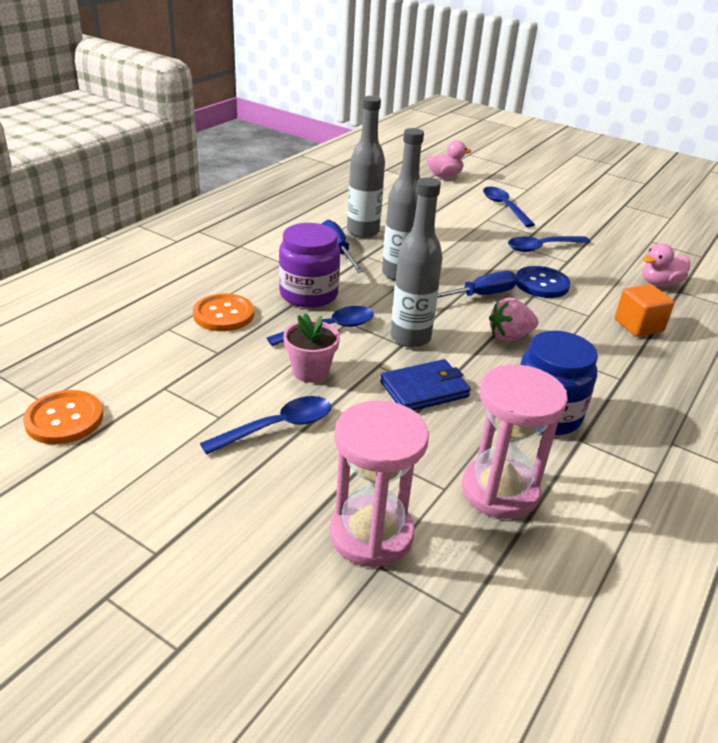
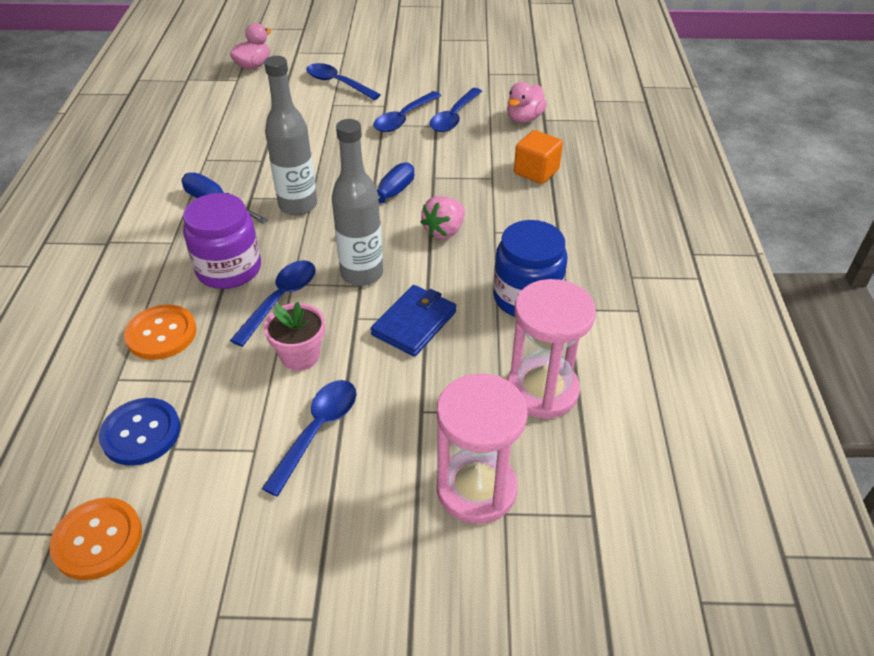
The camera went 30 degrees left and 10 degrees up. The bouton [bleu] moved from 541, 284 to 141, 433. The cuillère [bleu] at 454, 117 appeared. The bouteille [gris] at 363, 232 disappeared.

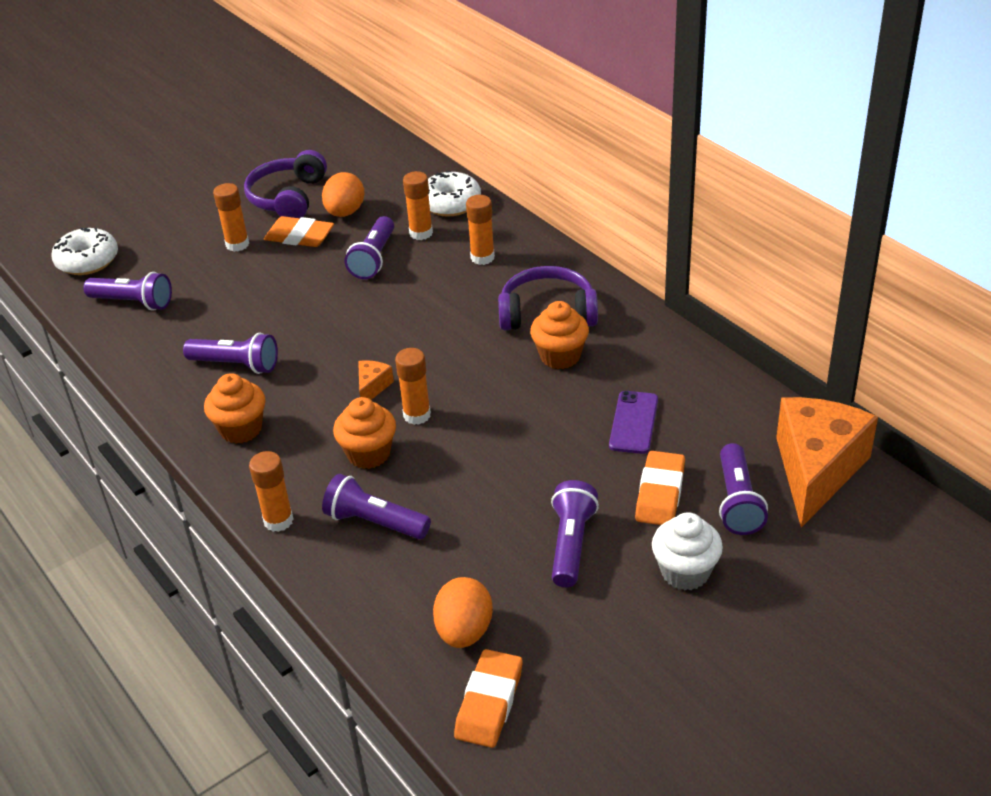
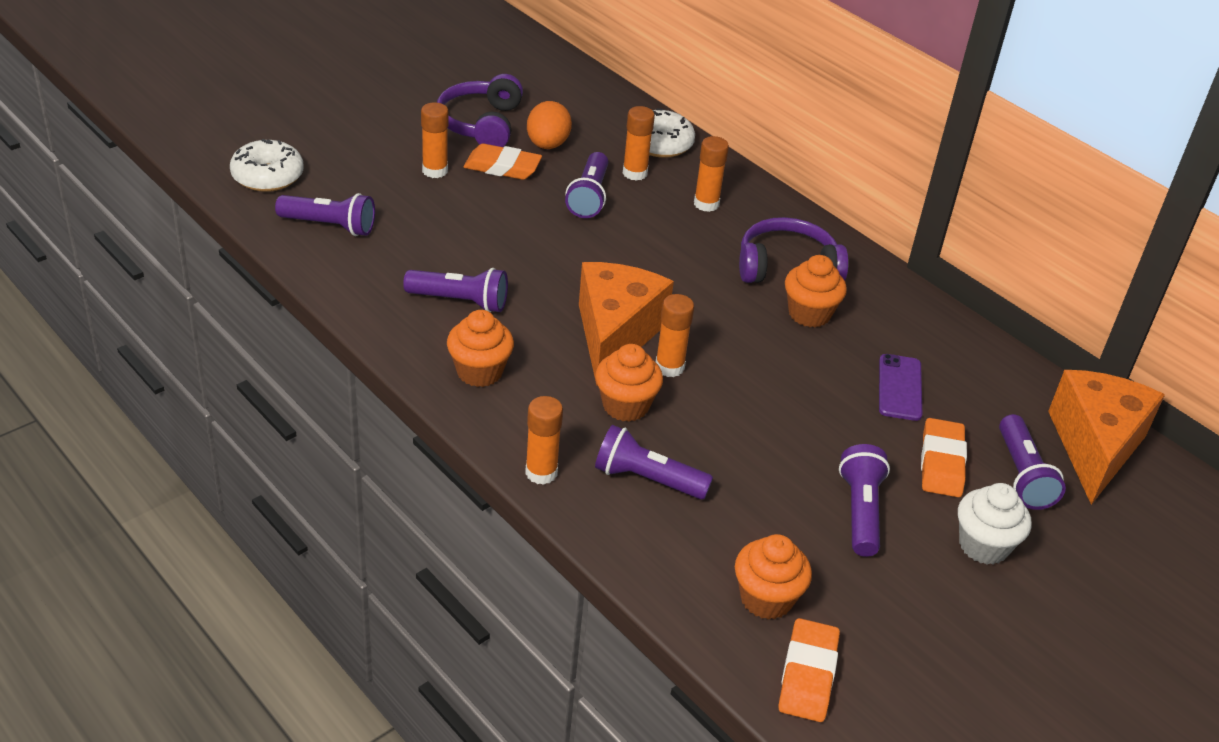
The camera went 10 degrees left and 0 degrees up. The fromage [orange] at 372, 387 changed to 2.44 times the size. The œuf [orange] at 464, 631 was replaced by the muffin [orange] at 766, 599.

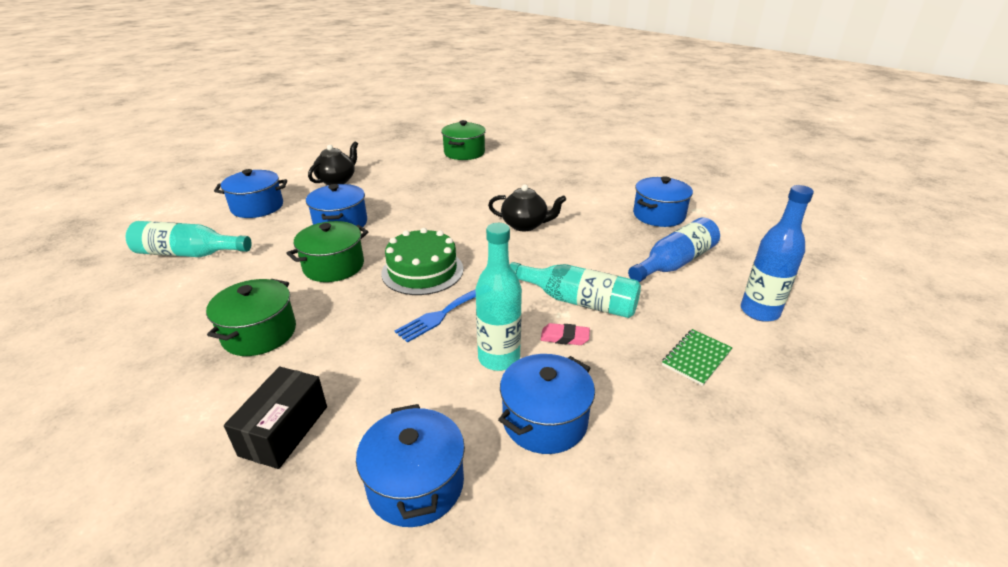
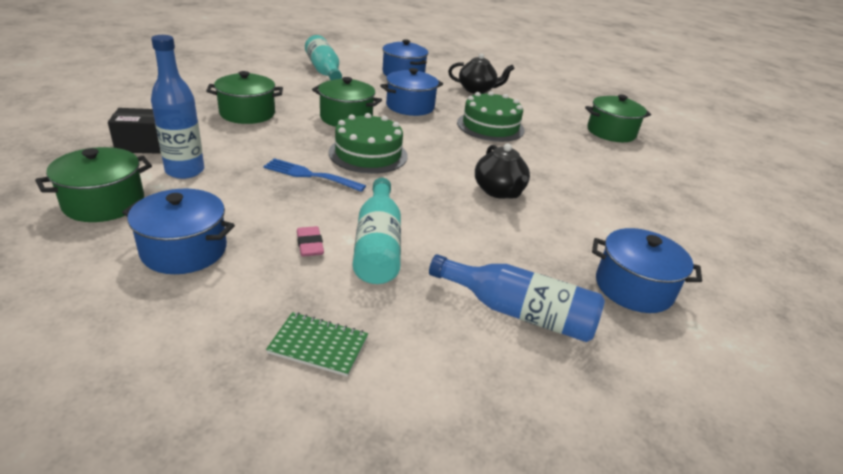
The camera went 60 degrees right and 0 degrees up. The marmite [bleu] at 416, 484 became the marmite [vert] at 104, 203. The bouteille [bleu] moved from 759, 311 to 185, 171. The gâteau [vert] at 490, 126 appeared. The bouteille [turquoise] at 499, 358 disappeared.

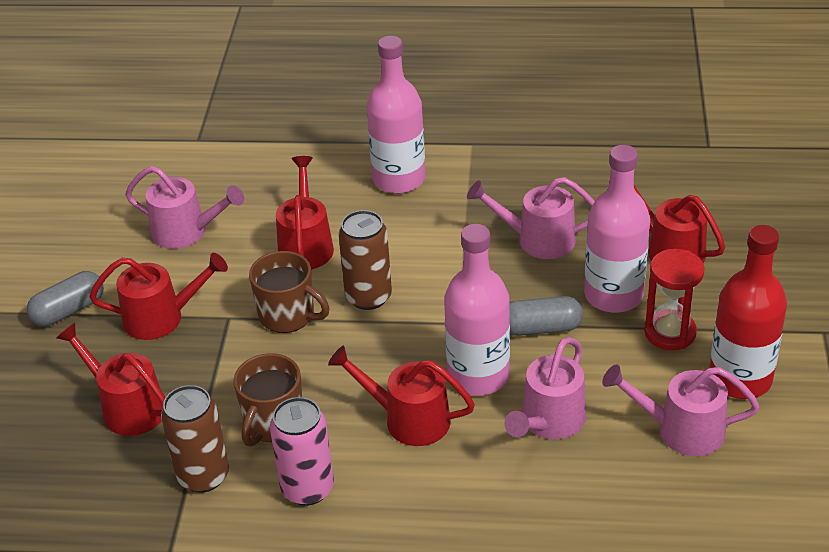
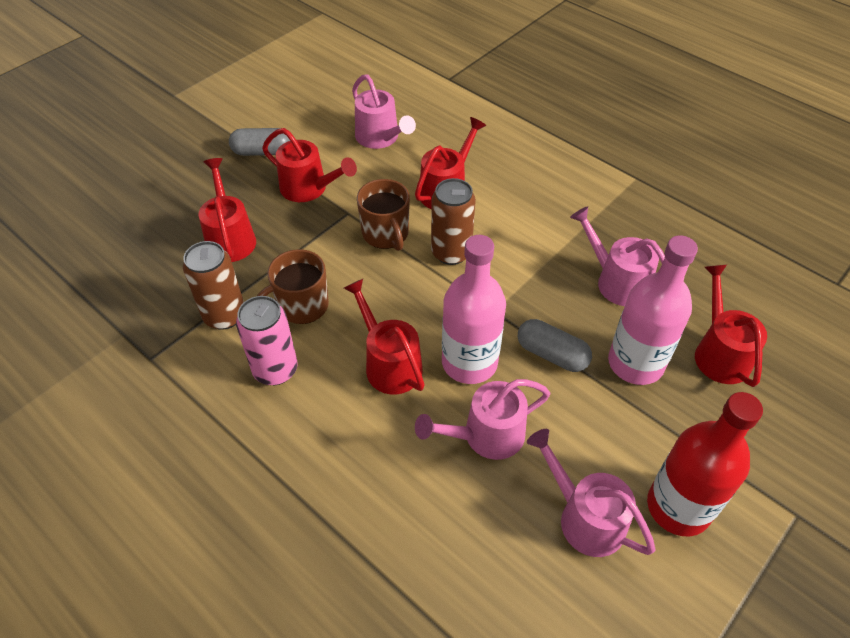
The camera went 35 degrees right and 10 degrees up. The bouteille [rose] at 399, 179 disappeared. The sablier [rouge] at 670, 332 disappeared.

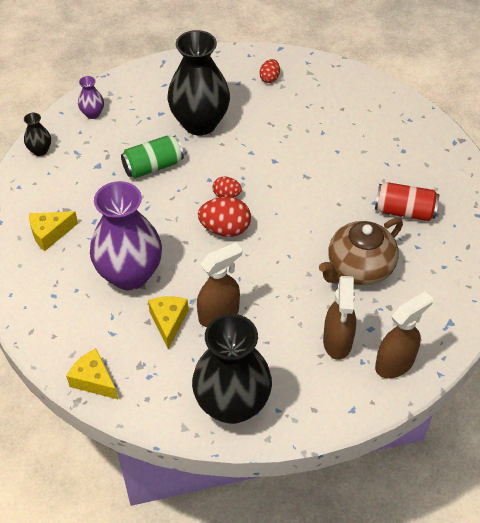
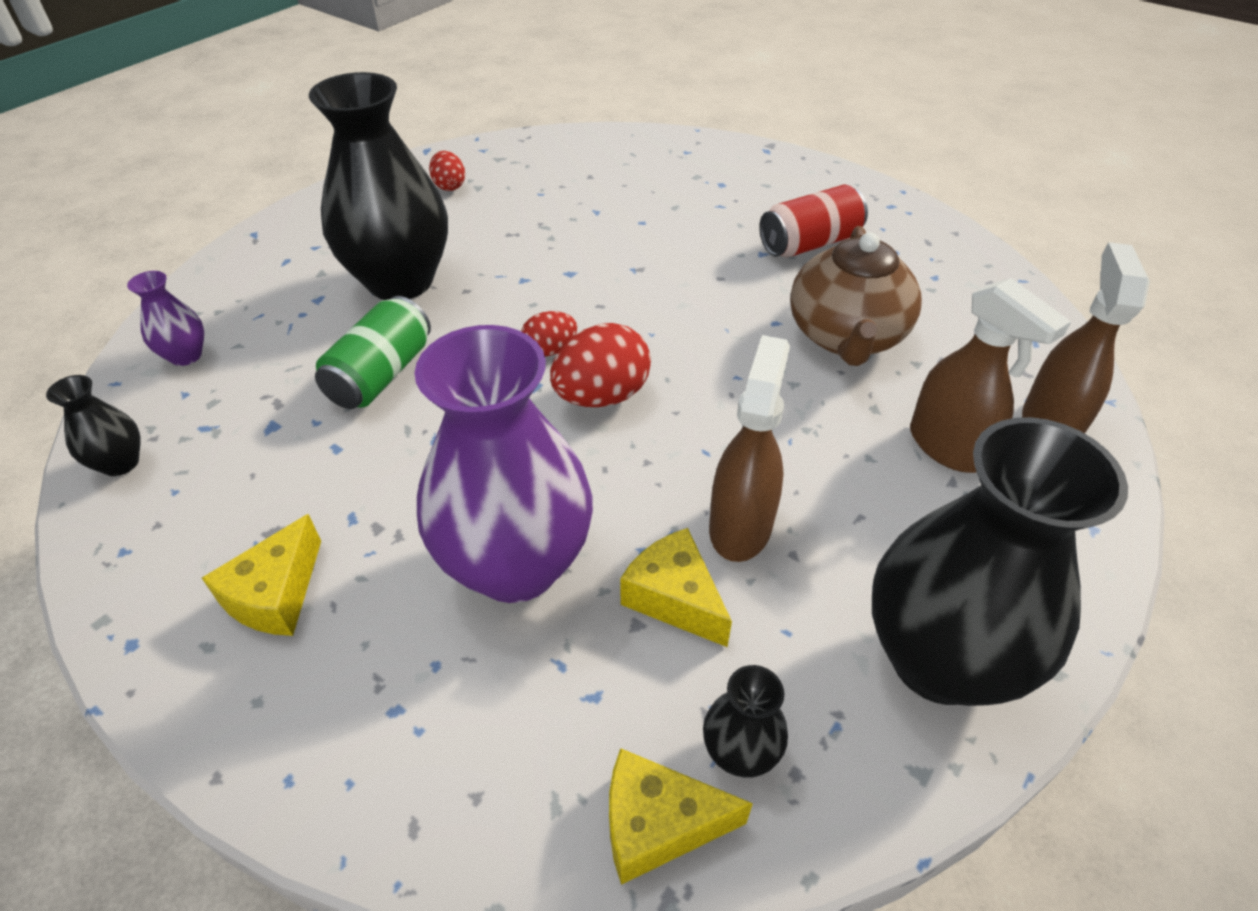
The camera went 40 degrees left and 5 degrees down. The vase [noir] at 740, 752 appeared.

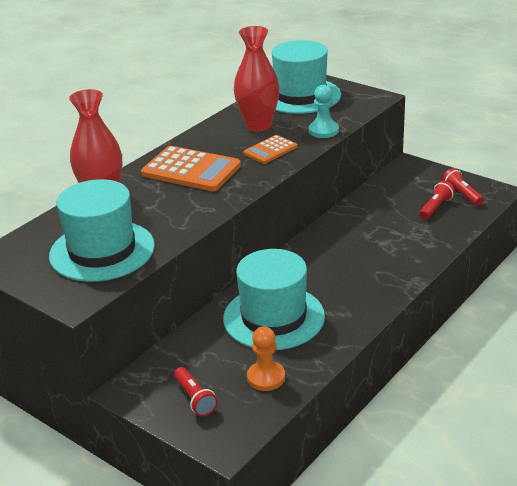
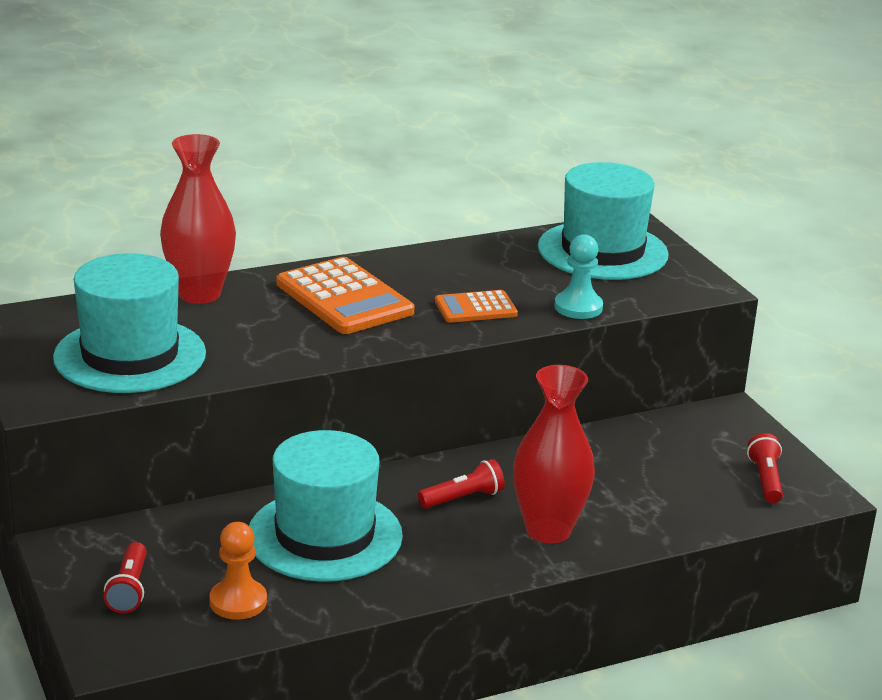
The camera went 25 degrees right and 5 degrees down. The lampe de poche [rouge] moved from 436, 207 to 463, 498. The vase [rouge] moved from 258, 125 to 548, 530.

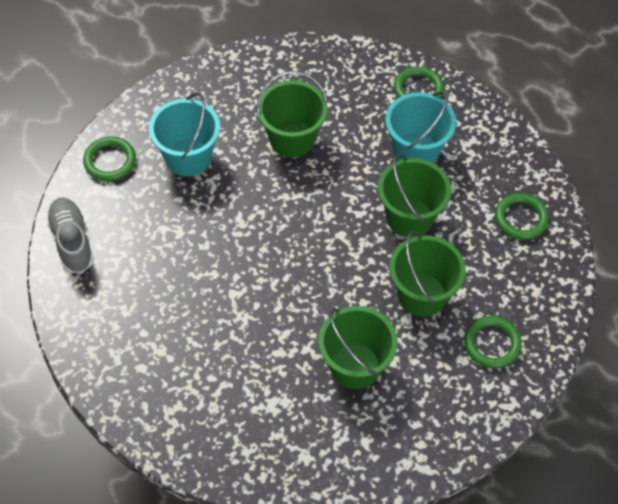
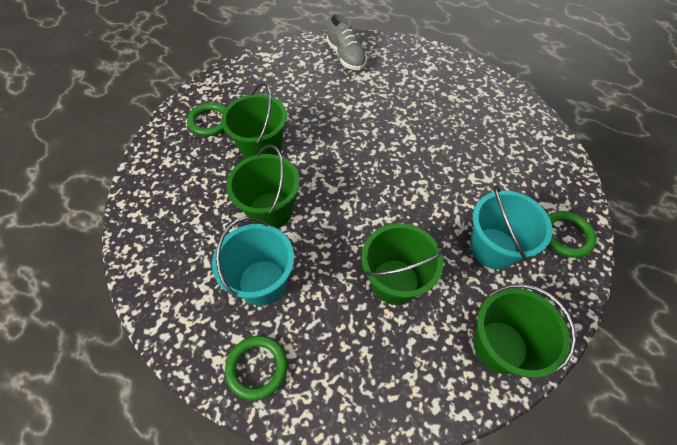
The camera went 175 degrees right and 0 degrees up. The chaussure [gris] moved from 71, 241 to 346, 56. The seau [vert] moved from 355, 366 to 500, 346. The anneau [vert] at 521, 218 disappeared.

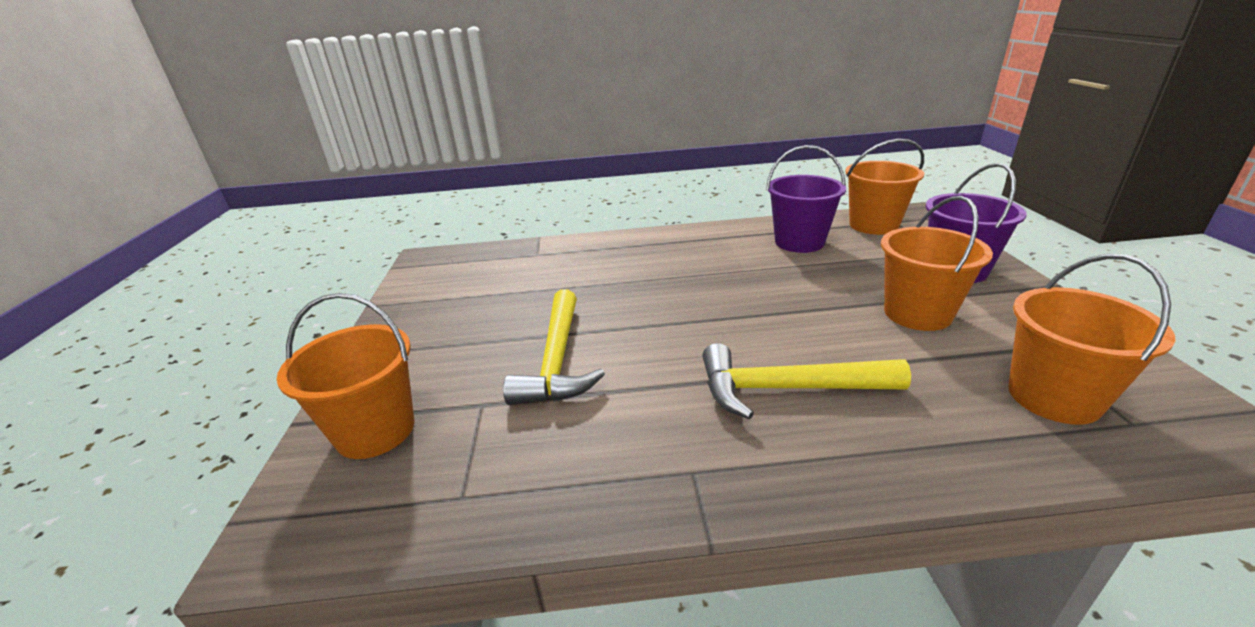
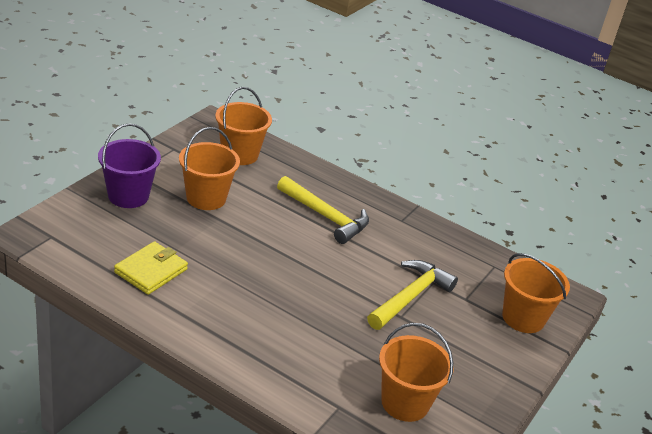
The camera went 150 degrees left and 5 degrees up. The seau [violet] at 799, 242 was replaced by the portefeuille [jaune] at 151, 271. The seau [orange] moved from 873, 225 to 405, 403.

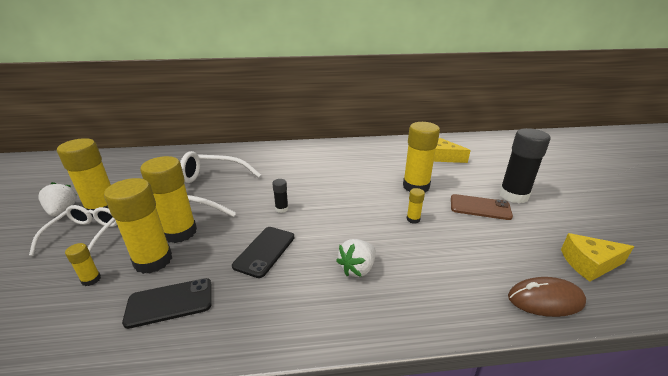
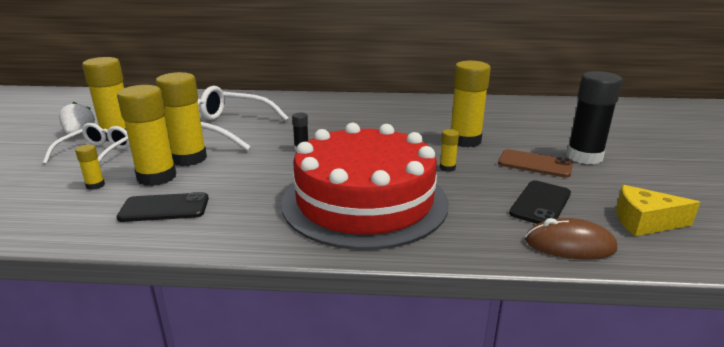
The camera went 10 degrees right and 5 degrees down. The fraise [blanc] at 357, 269 was replaced by the gâteau [rouge] at 364, 201. The téléphone [noir] moved from 265, 251 to 540, 203. The fromage [jaune] at 443, 157 disappeared.

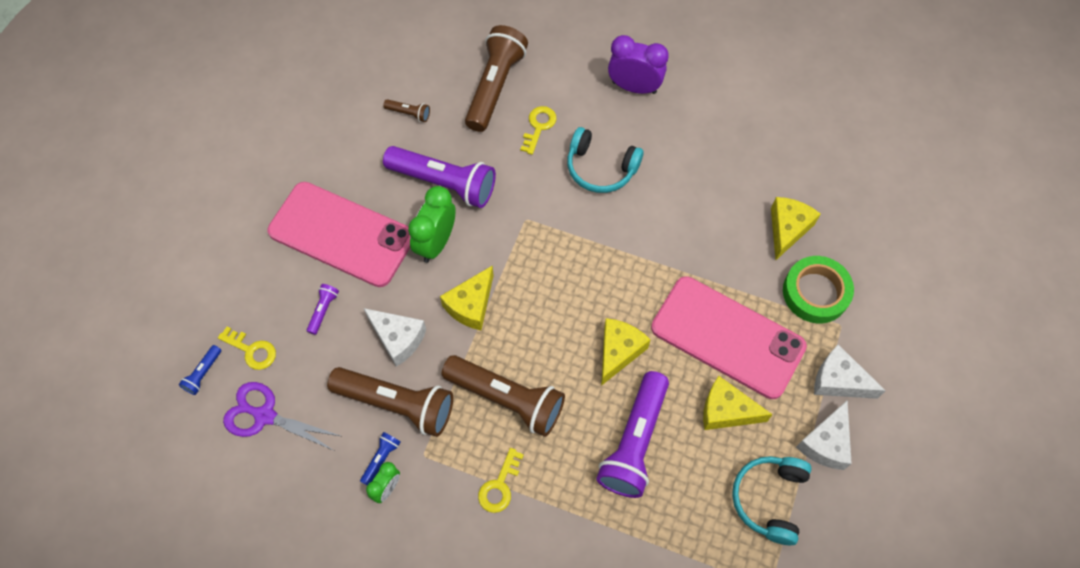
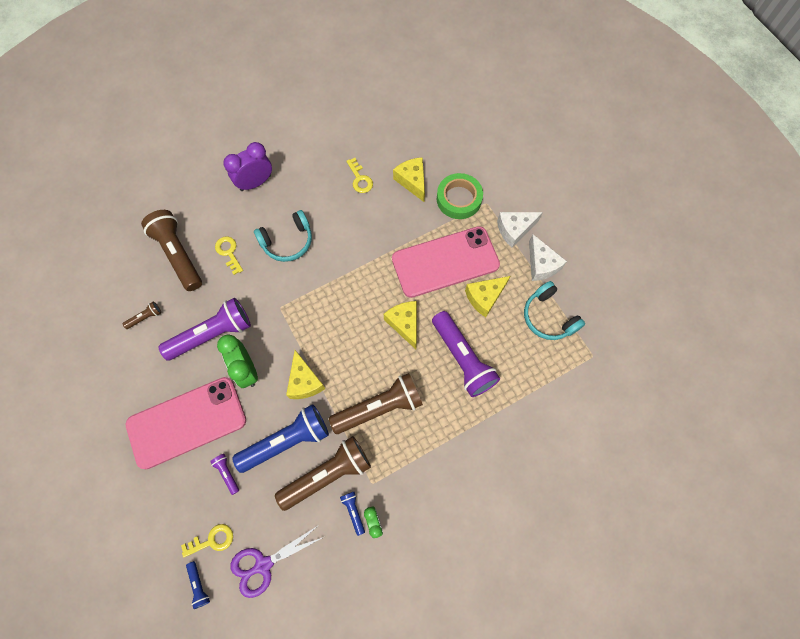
The camera went 50 degrees left and 5 degrees up. The fromage [blanc] at 398, 338 was replaced by the lampe de poche [bleu] at 287, 441. The clé [jaune] moved from 499, 486 to 360, 179.

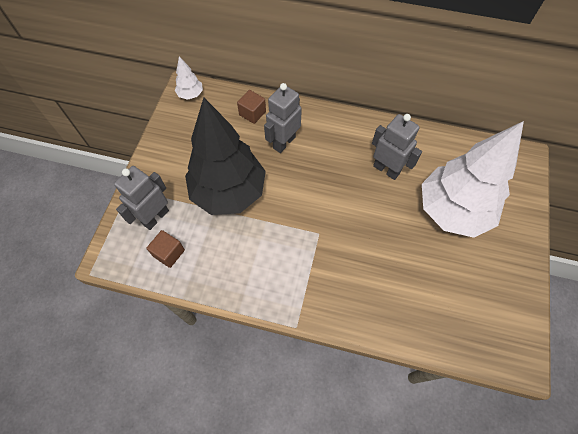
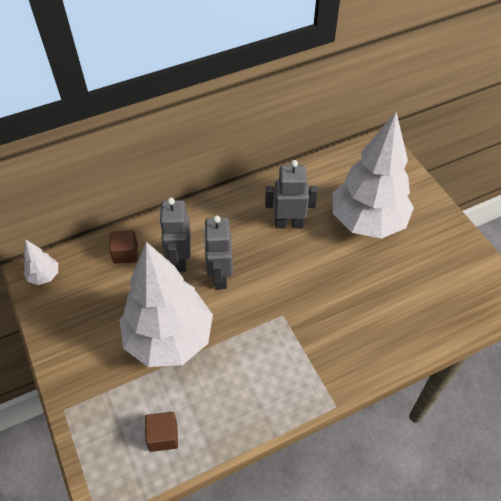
The camera went 40 degrees left and 10 degrees down. The arbre [noir] at 229, 192 became the arbre [blanc] at 169, 338. The robot [gris] moved from 155, 217 to 220, 277.

